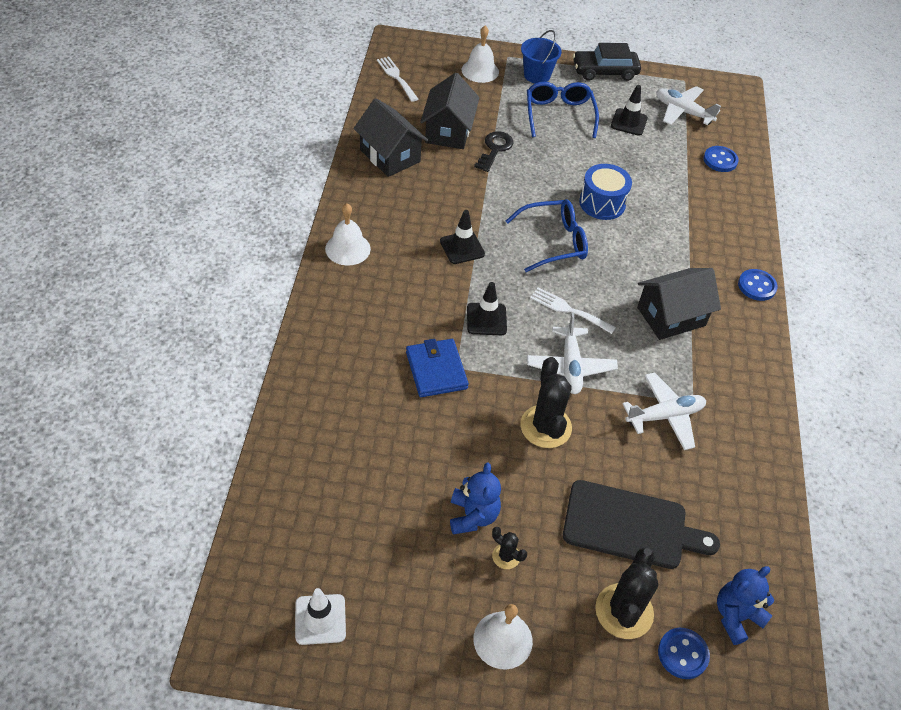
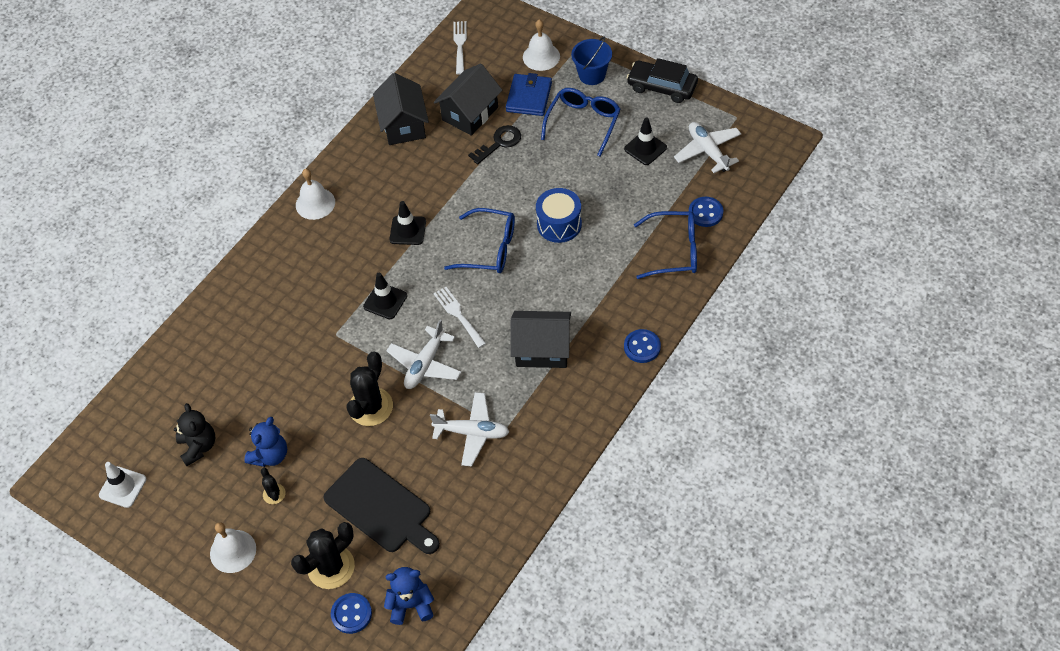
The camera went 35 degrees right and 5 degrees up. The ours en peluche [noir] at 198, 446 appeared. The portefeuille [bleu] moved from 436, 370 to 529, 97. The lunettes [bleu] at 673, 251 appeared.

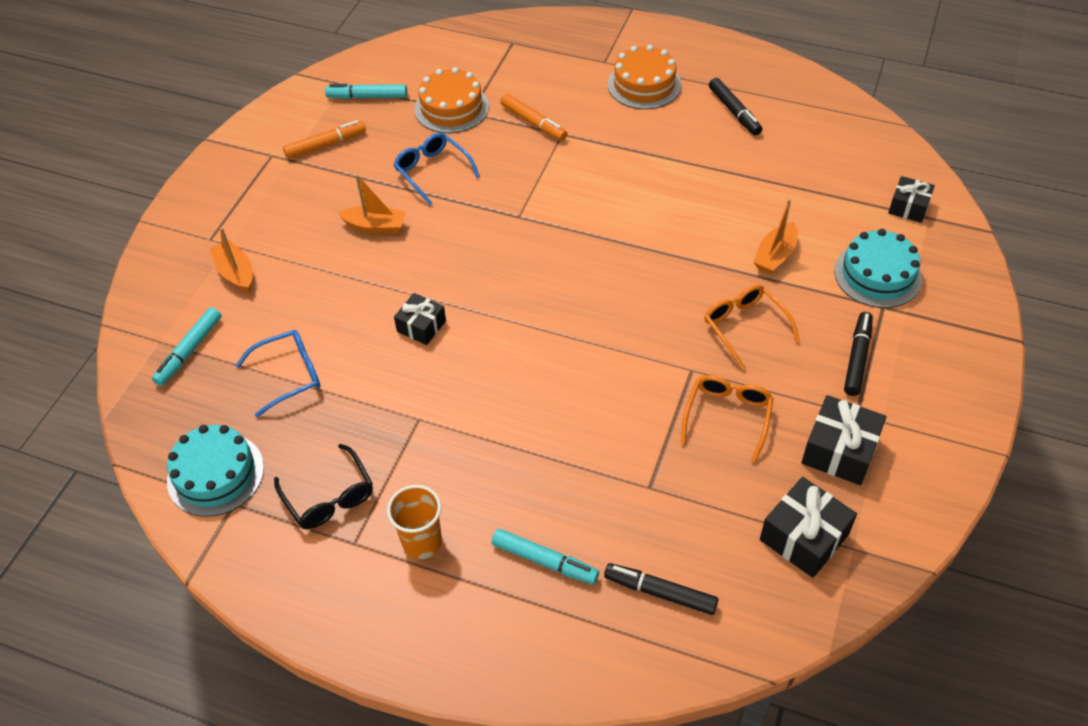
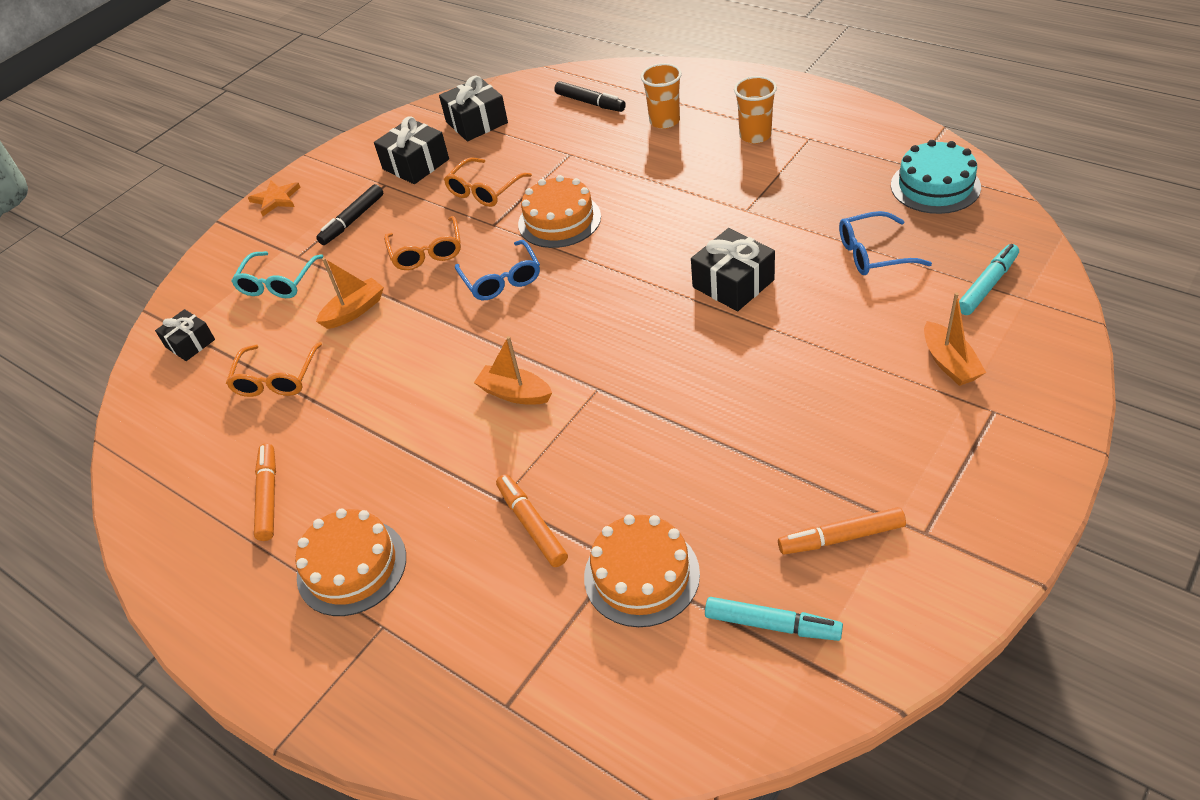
The camera went 160 degrees left and 5 degrees down. The lunettes [orange] at 276, 379 appeared. The gâteau [turquoise] at 877, 275 was replaced by the lunettes [turquoise] at 278, 283. The étoile [orange] at 276, 199 appeared. The feutre [noir] at 734, 112 became the feutre [orange] at 268, 496. The lunettes [bleu] moved from 432, 171 to 501, 279. The bateau [orange] moved from 375, 226 to 515, 393. The gâteau [orange] at 559, 220 appeared. The feutre [turquoise] at 544, 561 was replaced by the gobelet [orange] at 664, 121. The cadeau [noir] at 421, 326 changed to 1.55 times the size. The lunettes [noir] at 329, 497 disappeared.

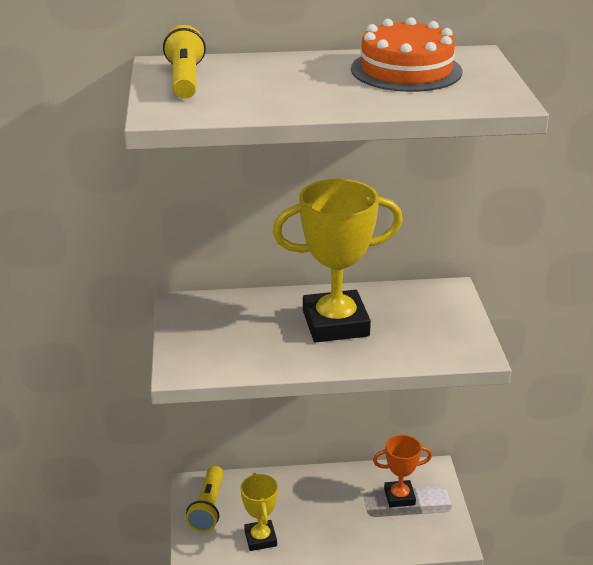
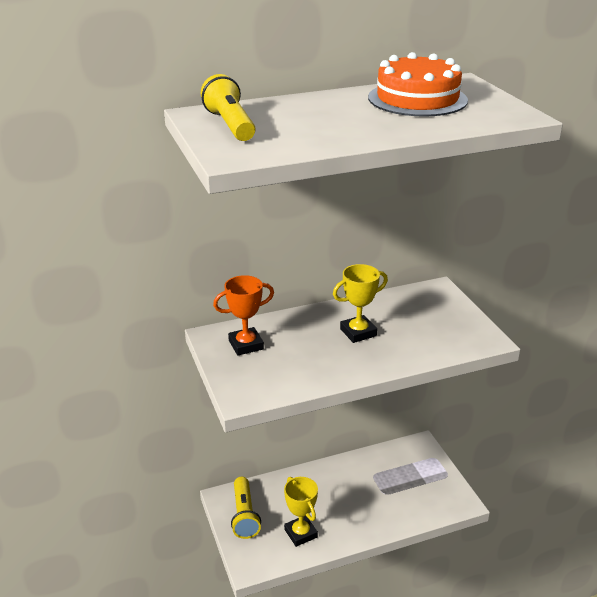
The camera went 15 degrees left and 0 degrees up. The trophée [orange] moved from 399, 497 to 246, 345. The trophée [jaune] at 335, 323 changed to 0.54 times the size.

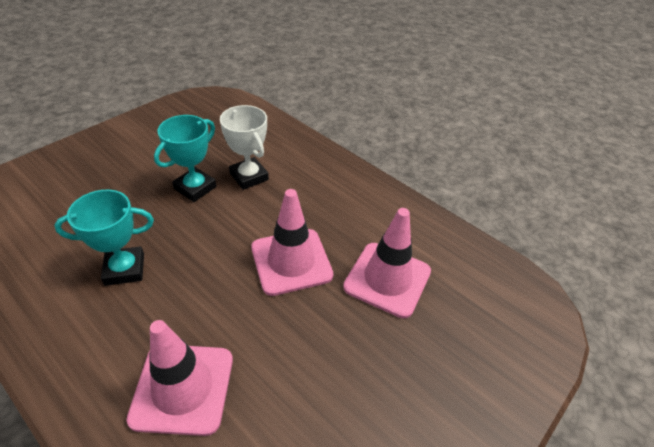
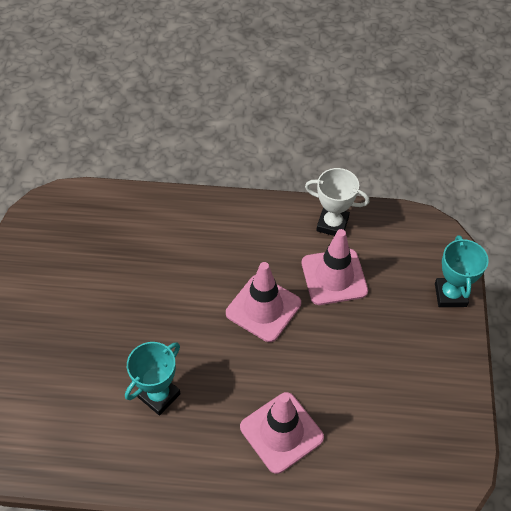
The camera went 35 degrees left and 10 degrees up. The trophée [blanc] moved from 249, 176 to 332, 224. The trophée [turquoise] moved from 195, 188 to 450, 295.

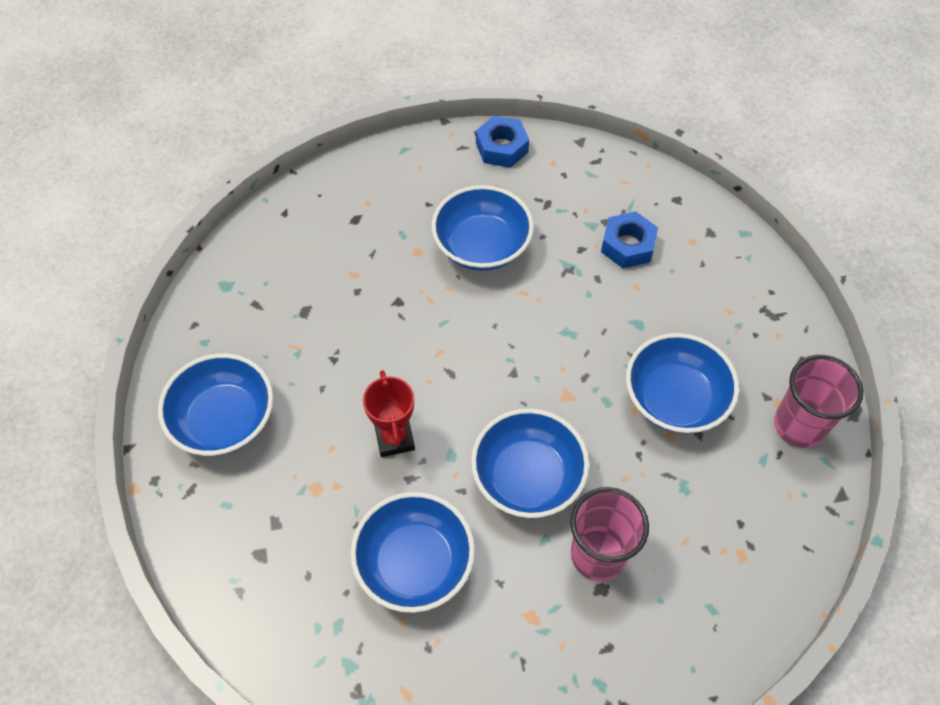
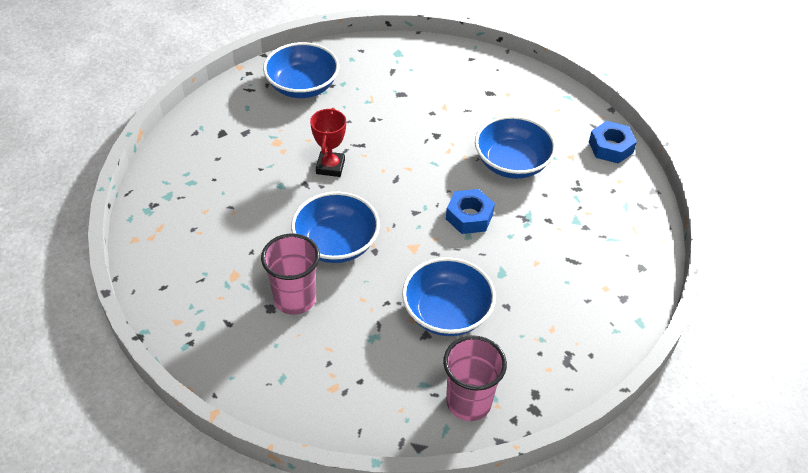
The camera went 65 degrees right and 10 degrees down. The trophée [rouge] at 394, 438 turned 45 degrees counterclockwise. The écrou [bleu] moved from 627, 245 to 469, 216. The bol [bleu] at 414, 563 disappeared.

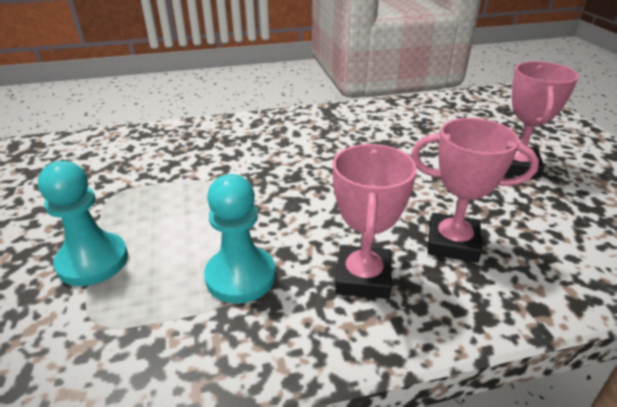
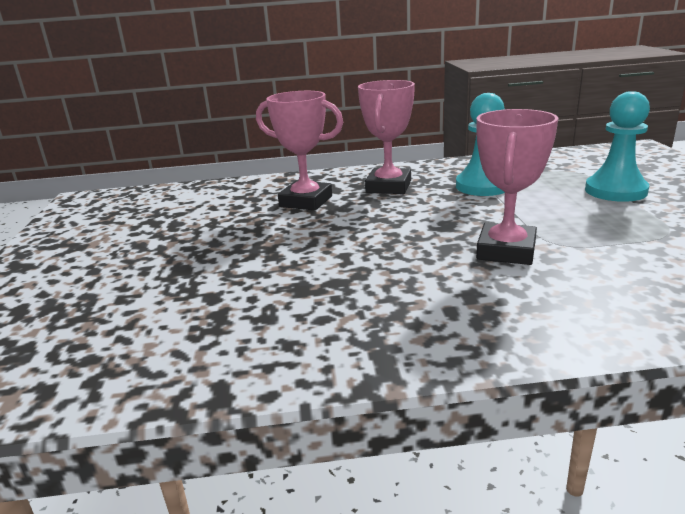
The camera went 170 degrees left and 10 degrees down. The trophée [rose] moved from 517, 166 to 506, 251.

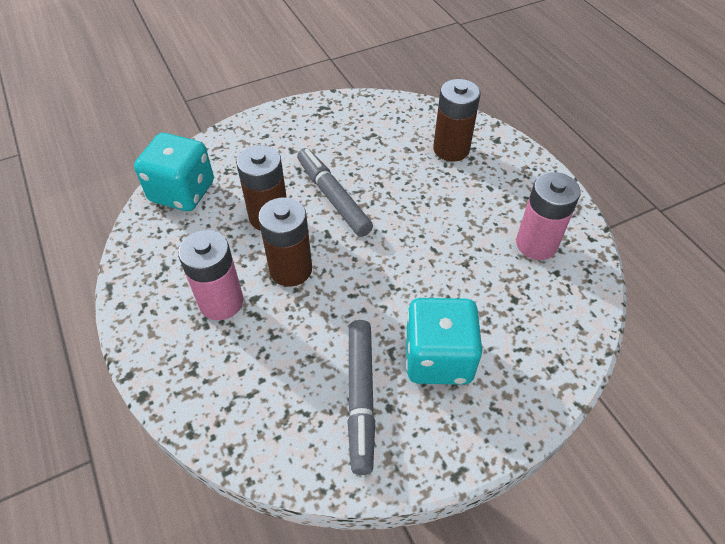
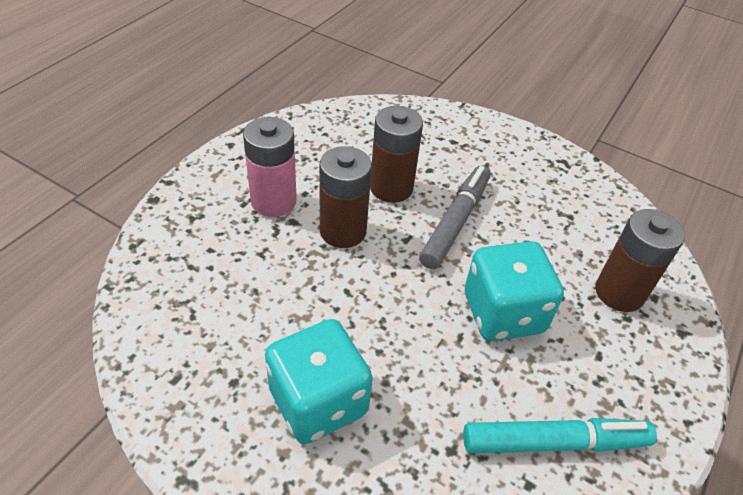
The camera went 55 degrees right and 5 degrees down. The pile [rose] at 536, 244 was replaced by the feutre [turquoise] at 554, 442. The dé [turquoise] moved from 182, 192 to 503, 313. The feutre [gris] at 360, 398 disappeared.

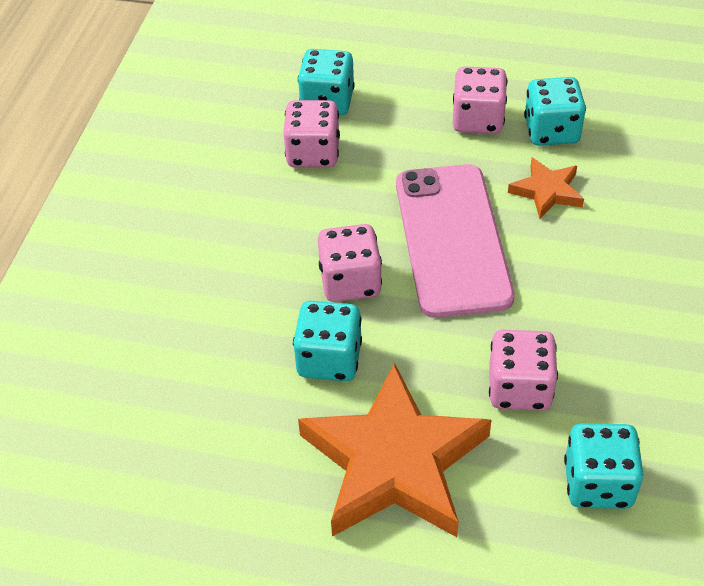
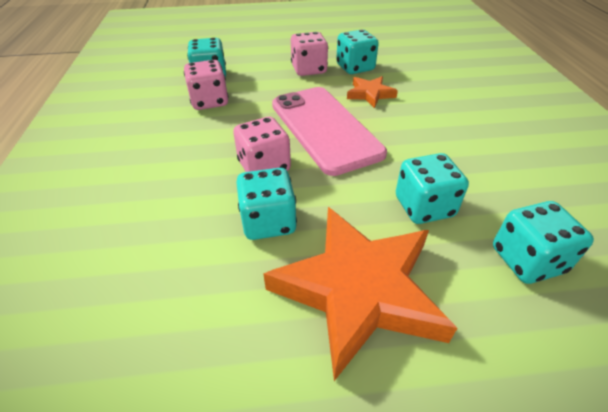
The camera went 20 degrees left and 5 degrees down. The dé [rose] at 519, 388 became the dé [turquoise] at 424, 207.

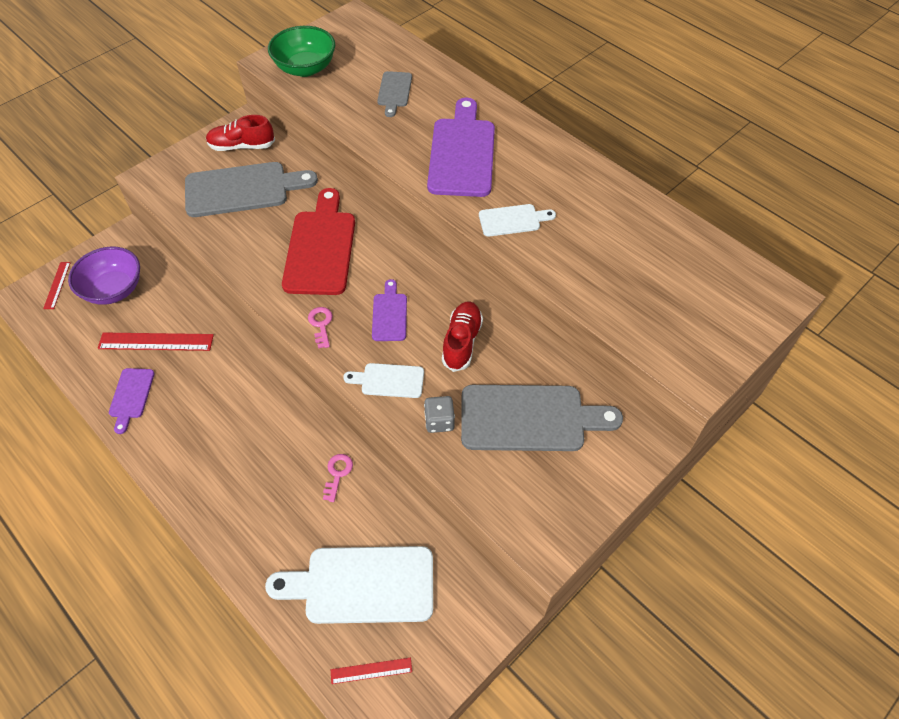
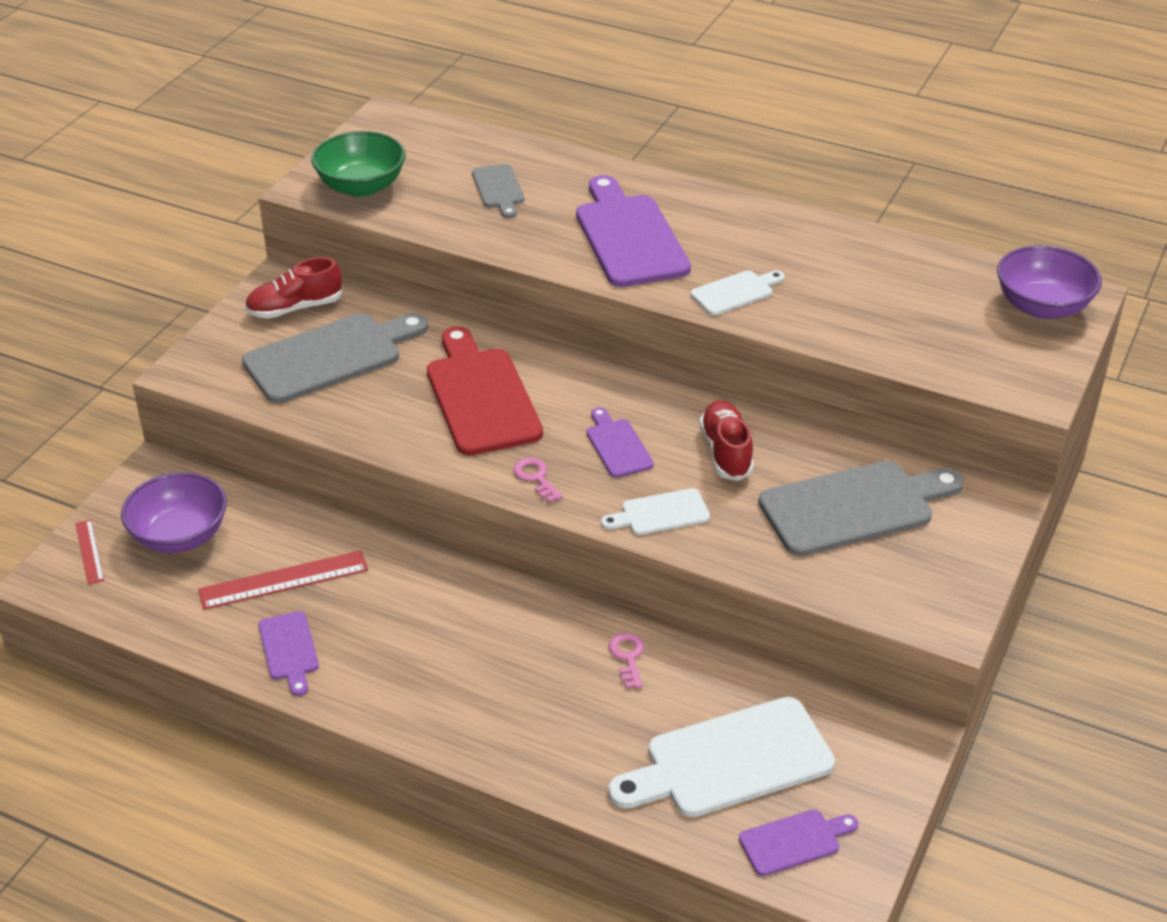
The camera went 20 degrees left and 15 degrees down. The règle [rouge] at 371, 671 was replaced by the planche à découper [violet] at 794, 841. The bol [violet] at 1042, 307 appeared. The dé [gris] at 439, 421 disappeared.

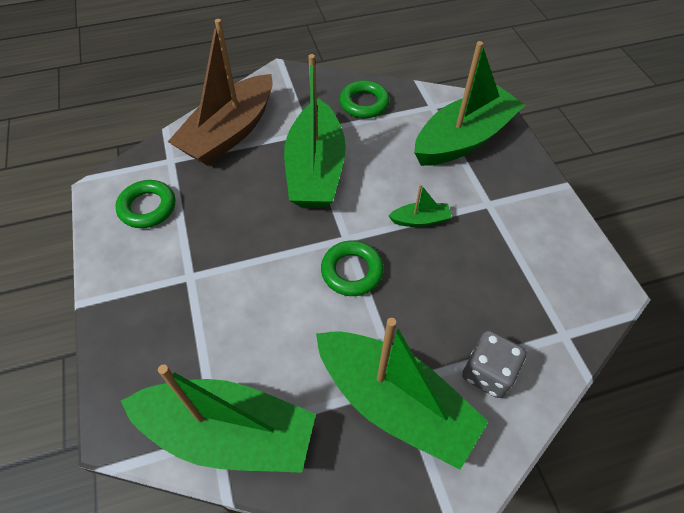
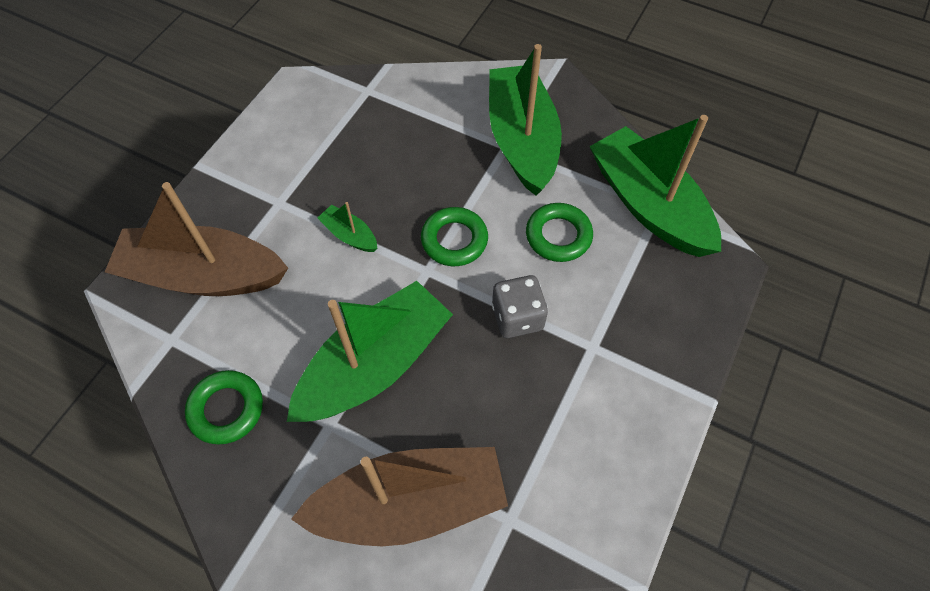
The camera went 135 degrees left and 5 degrees up. The bateau [vert] at 464, 139 became the bateau [marron] at 203, 275. The dé [gris] moved from 487, 373 to 517, 317. The anneau [vert] moved from 147, 207 to 558, 236.

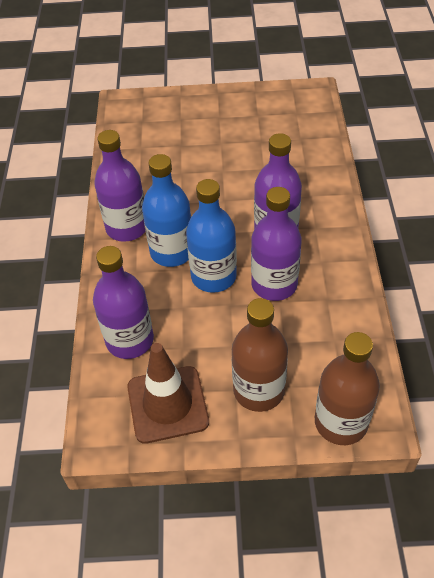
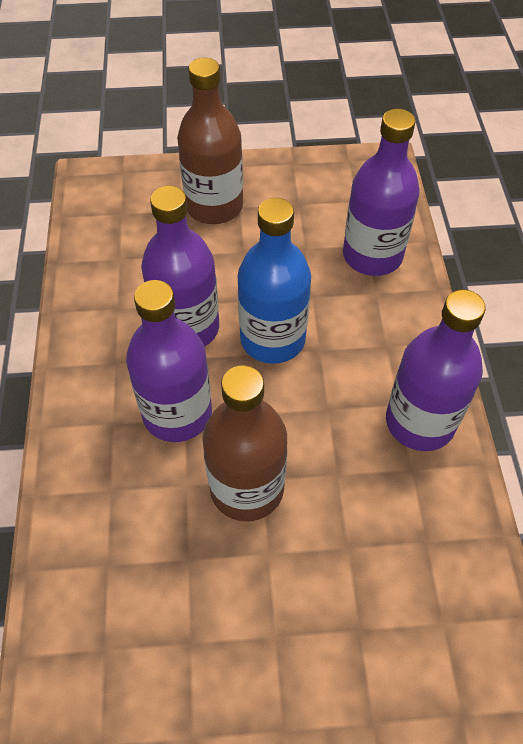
The camera went 175 degrees right and 5 degrees up. The bouteille [marron] moved from 341, 422 to 247, 488. The cône de chantier [marron] at 167, 404 disappeared. The bouteille [bleu] at 172, 252 disappeared.

